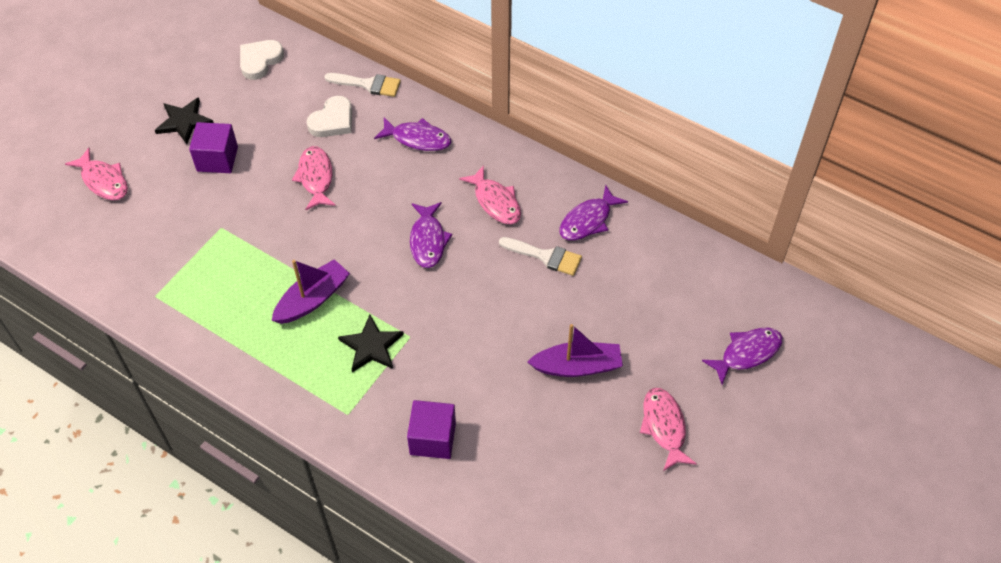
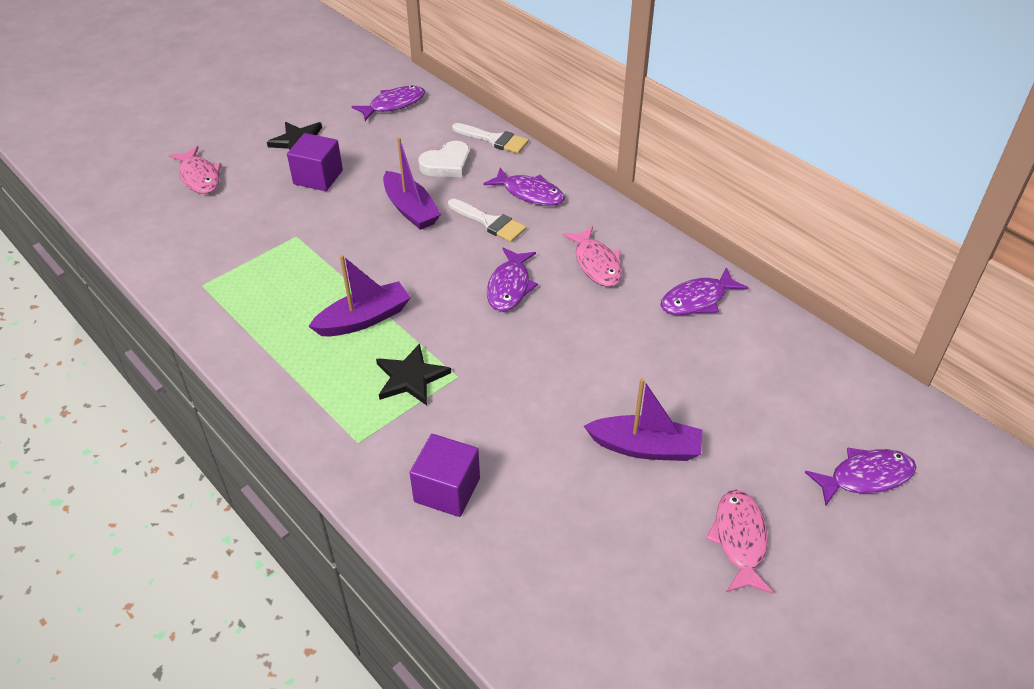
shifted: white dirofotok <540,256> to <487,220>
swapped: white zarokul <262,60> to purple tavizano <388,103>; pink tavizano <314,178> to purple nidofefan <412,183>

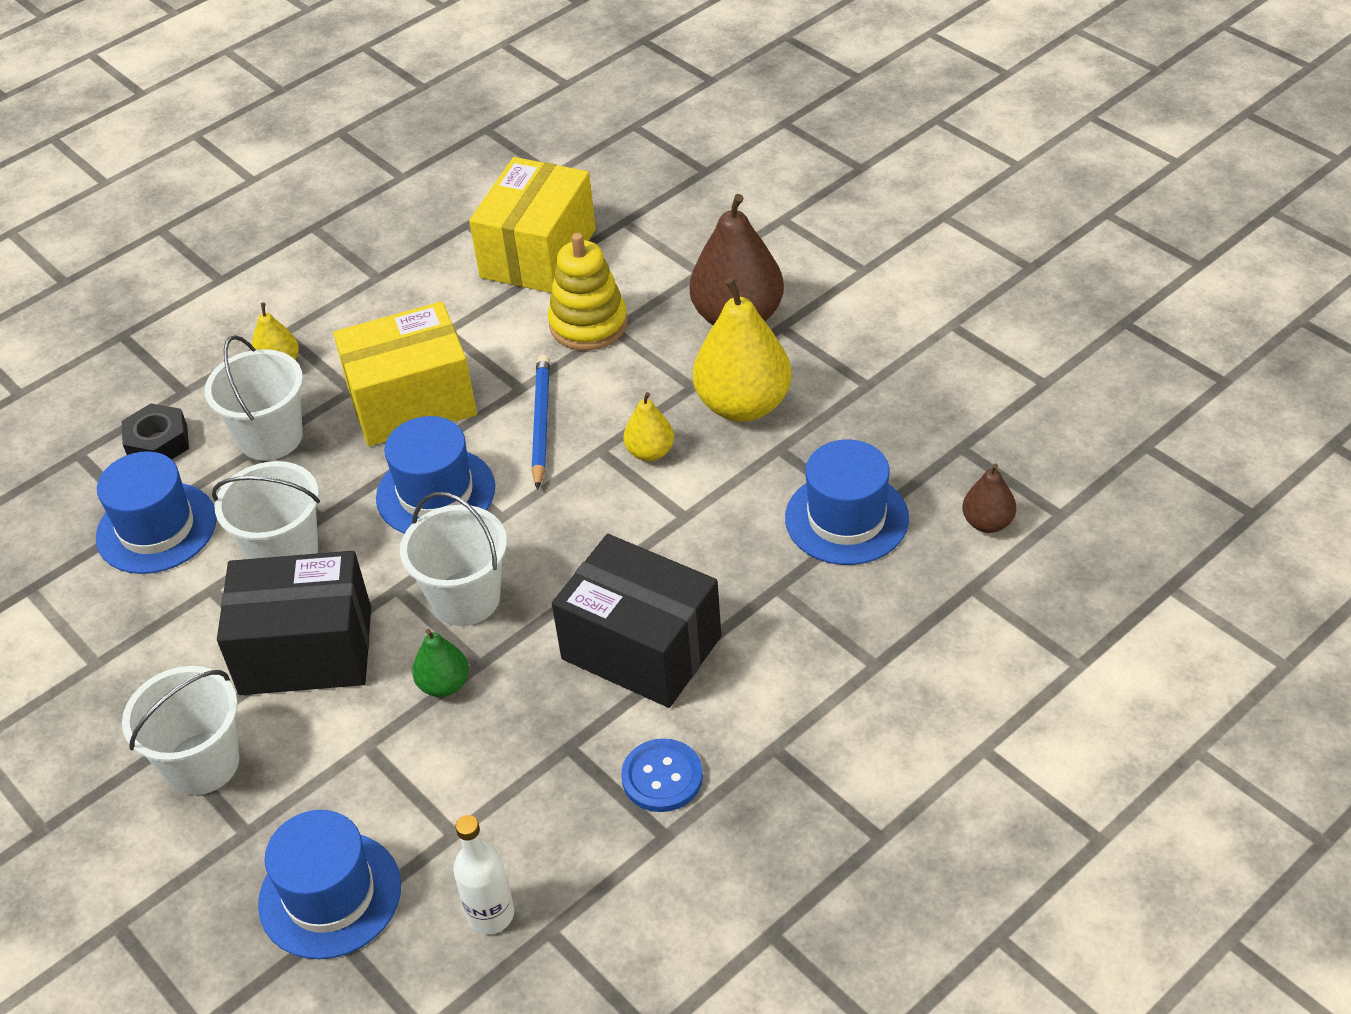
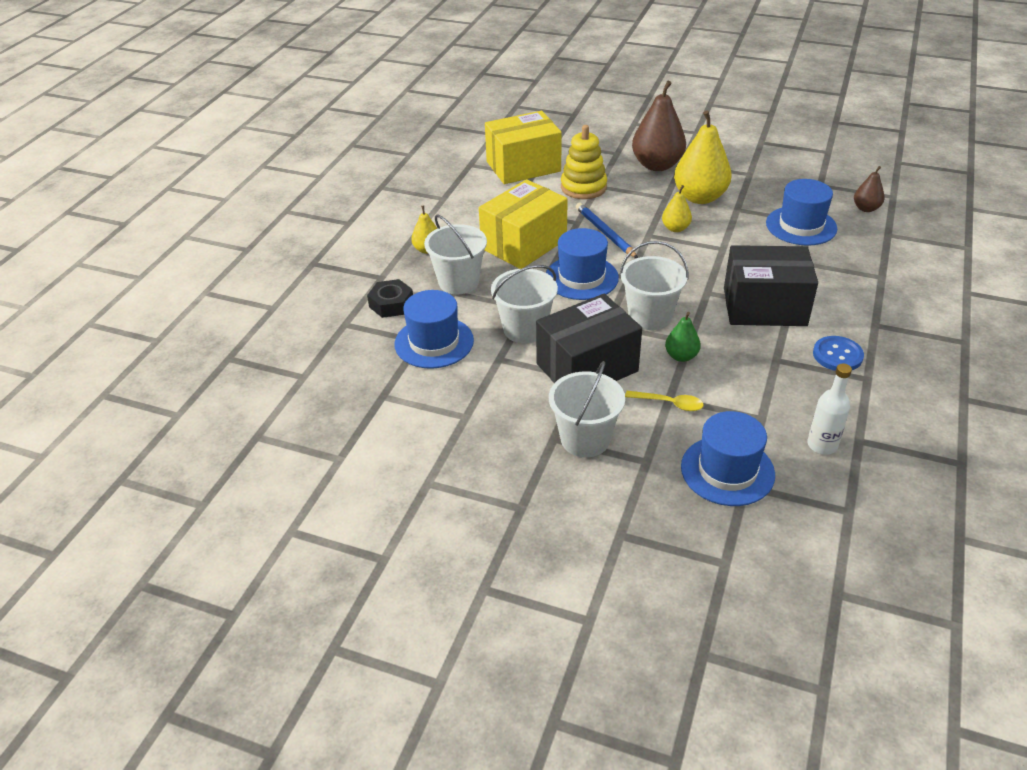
new: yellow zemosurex <664,401>
rotated: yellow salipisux <532,225> = <523,147> 75 degrees clockwise

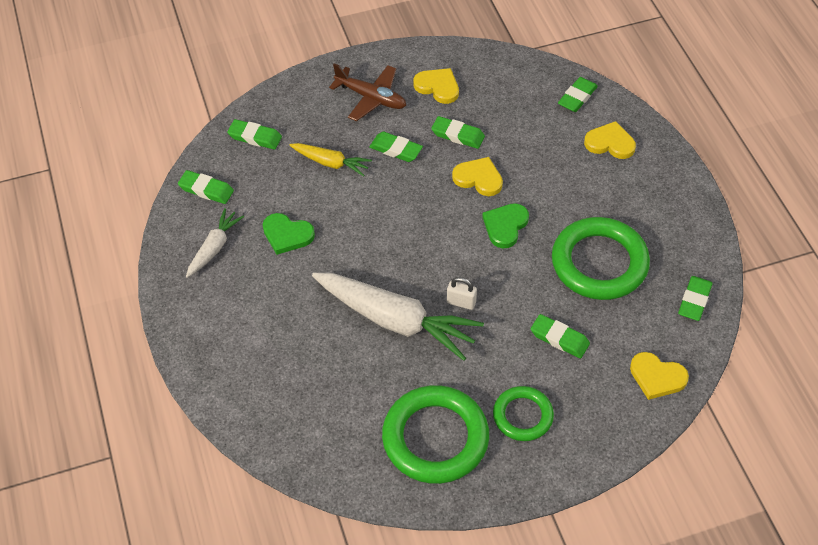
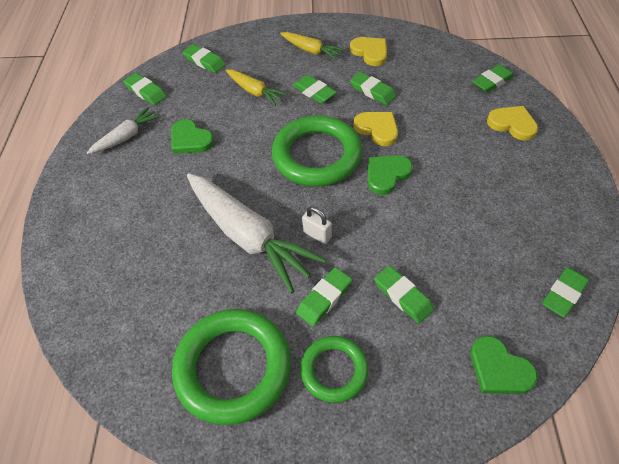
new: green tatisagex <324,296>
shifted: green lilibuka <601,258> to <317,151>
swapped: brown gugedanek <367,92> to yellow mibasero <312,46>
repainted: yellow zarokul <659,376> to green zarokul <504,365>

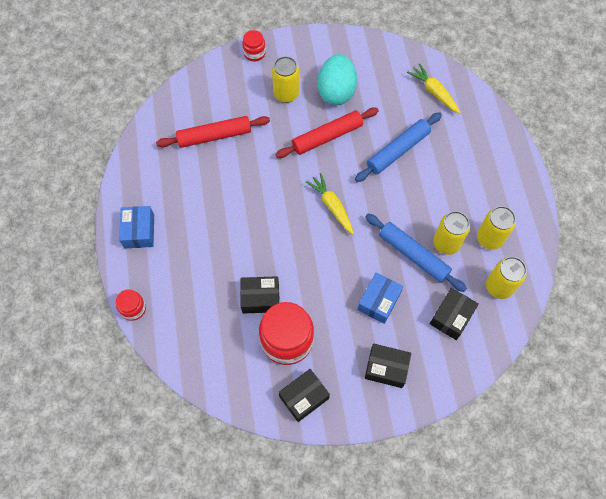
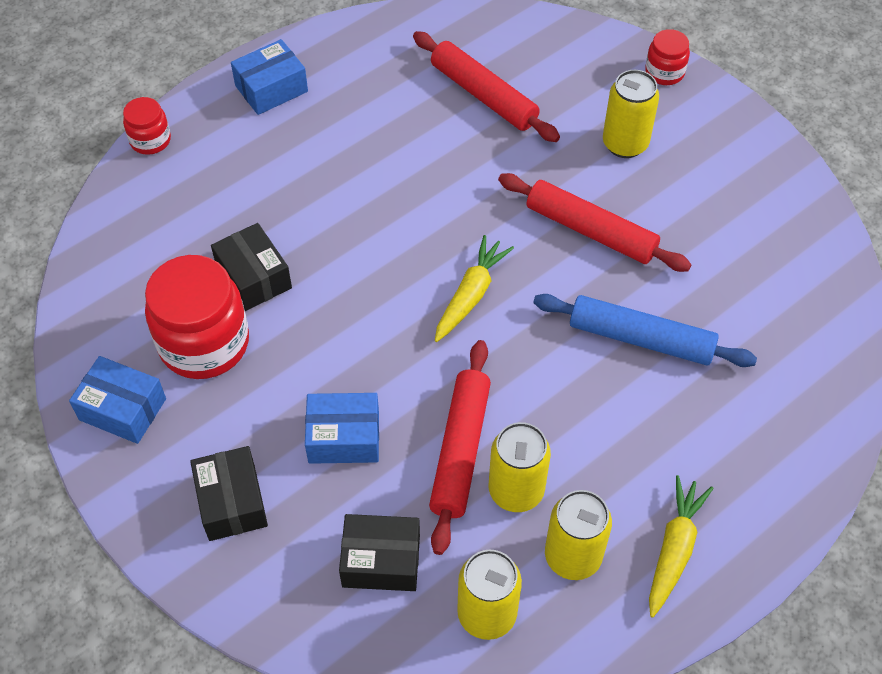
gone: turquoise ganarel <337,79>
shifted: yellow mibasero <434,88> to <681,546>
repainted: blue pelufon <416,253> to red pelufon <460,447>; black salipisux <304,395> to blue salipisux <117,400>

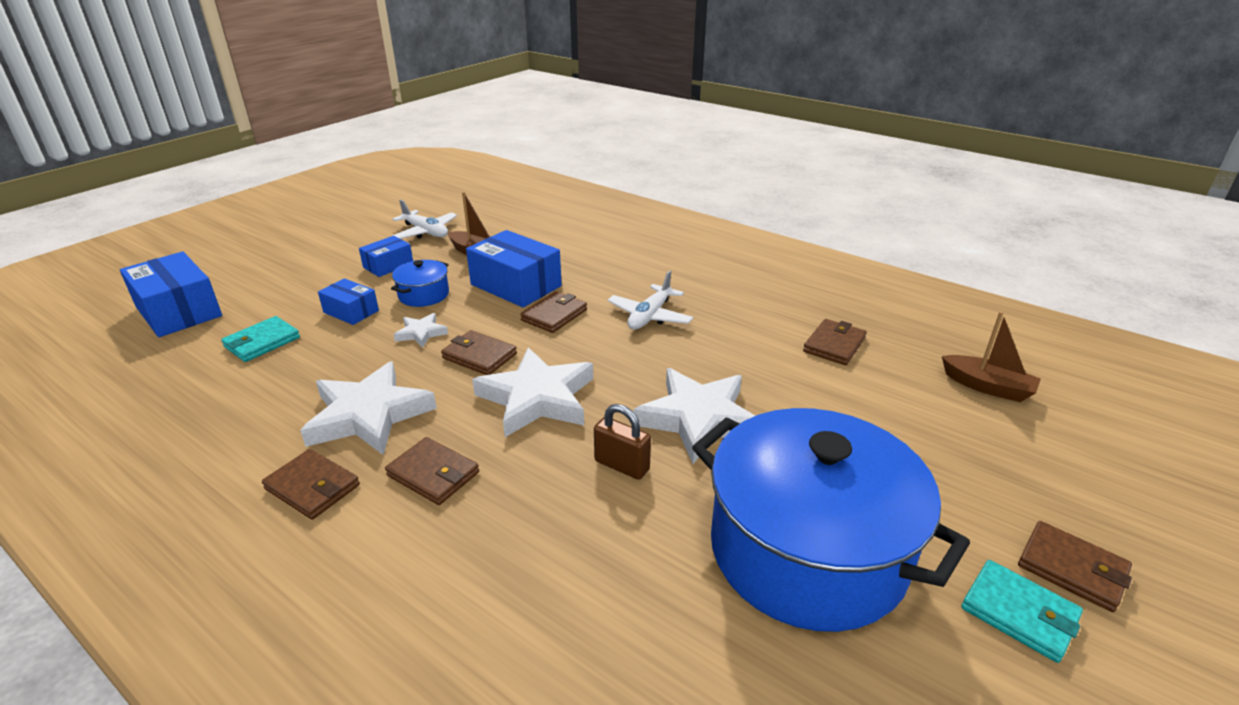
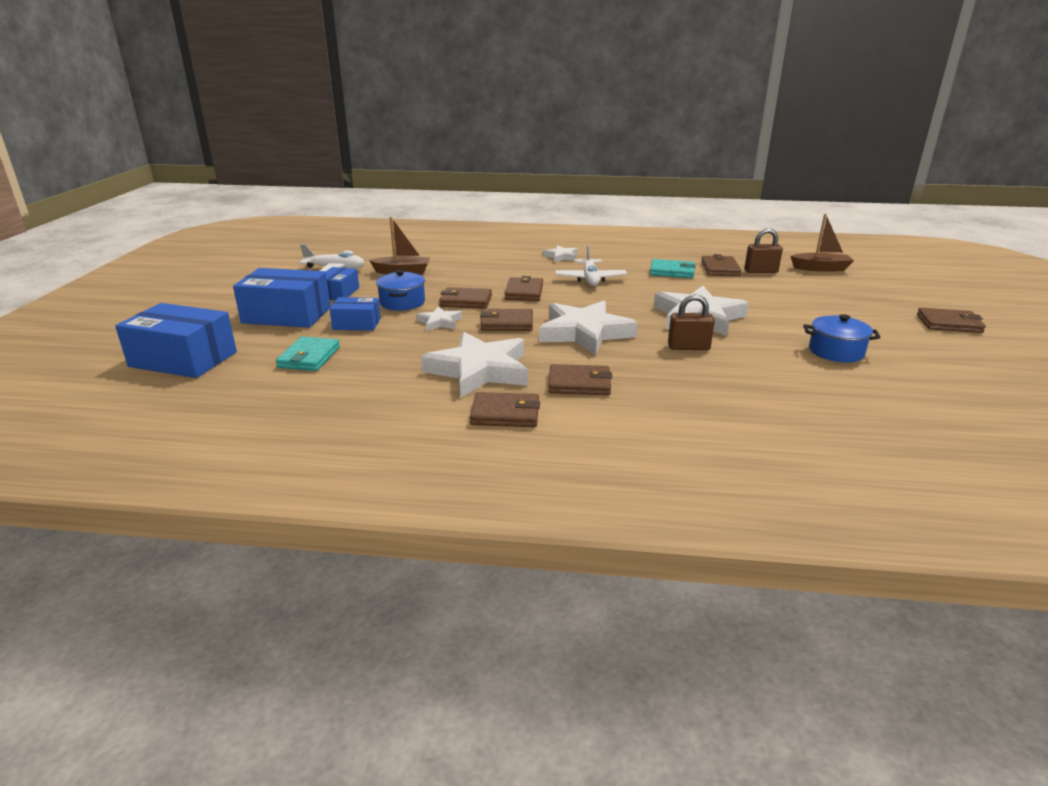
new: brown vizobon <764,250>; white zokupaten <560,253>; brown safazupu <465,298>
shifted: blue salipisux <514,268> to <282,298>; turquoise safazupu <1022,611> to <673,268>
scaled: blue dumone <831,520> = <842,338> x0.41

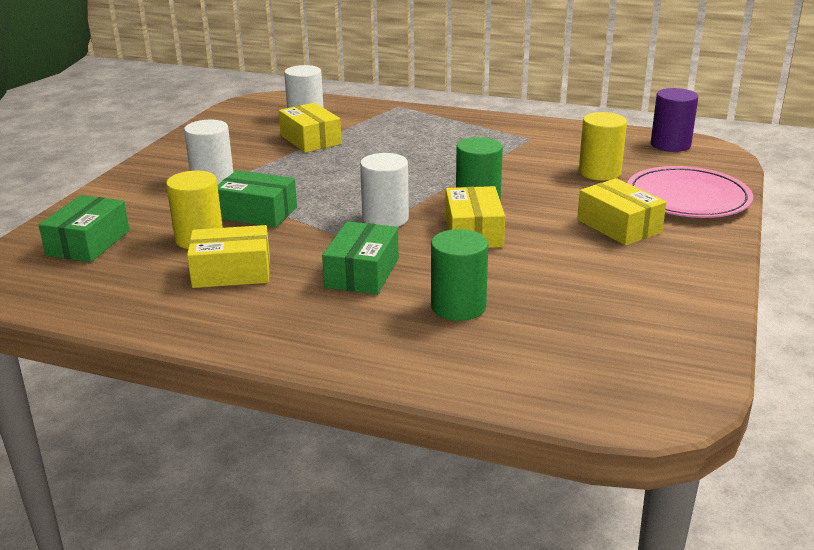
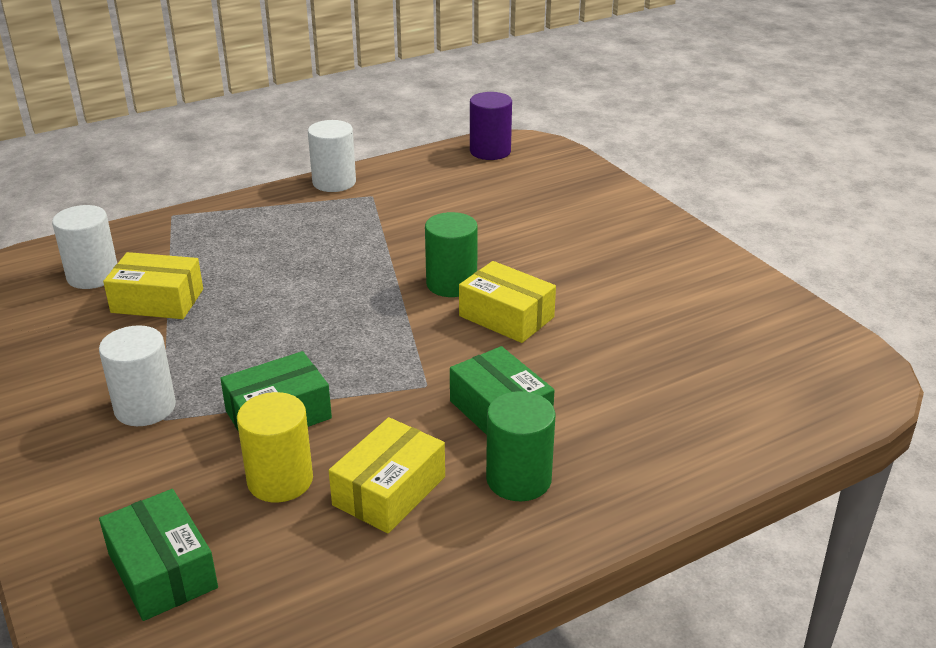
gone: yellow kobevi <603,146>; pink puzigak <690,192>; yellow salipisux <621,212>
shifted: white kobevi <384,190> to <332,156>; green kobevi <459,275> to <520,446>

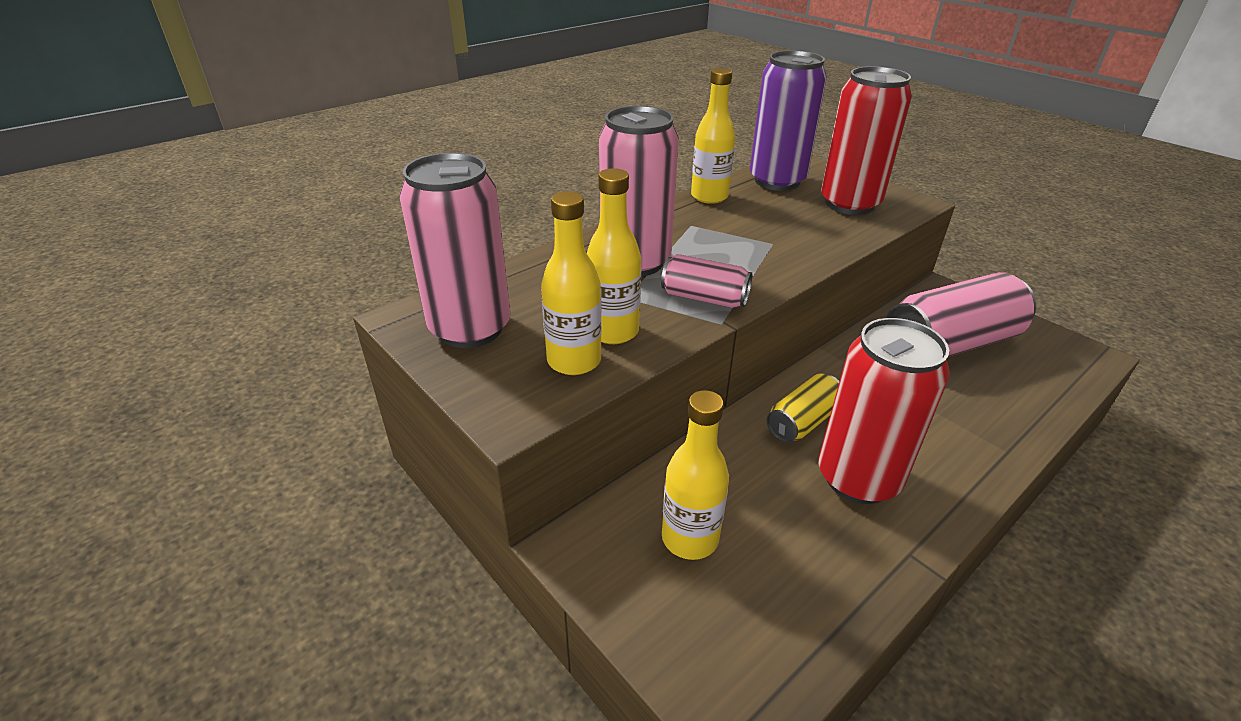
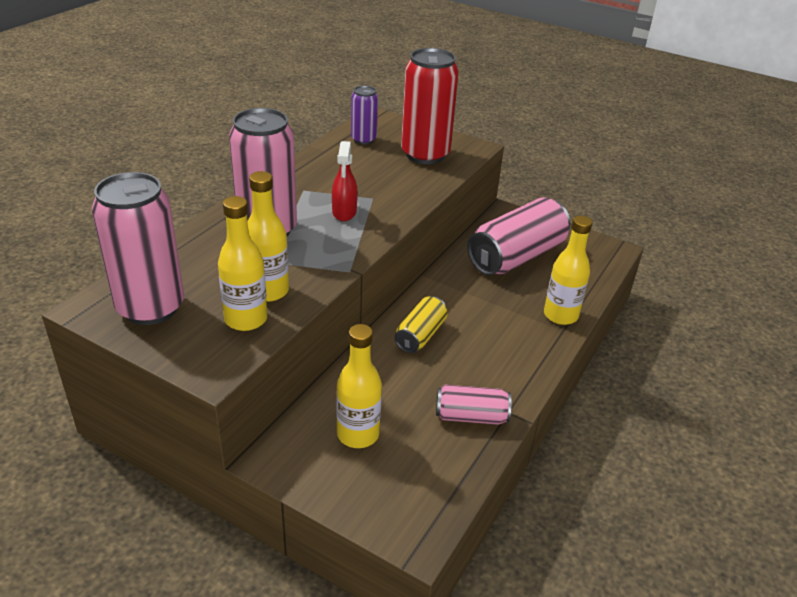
gone: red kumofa <884,411>
new: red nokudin <345,181>
shifted: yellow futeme <713,136> to <568,270>; pink kumofa <706,281> to <473,405>
scaled: purple kumofa <788,120> = <364,115> x0.53

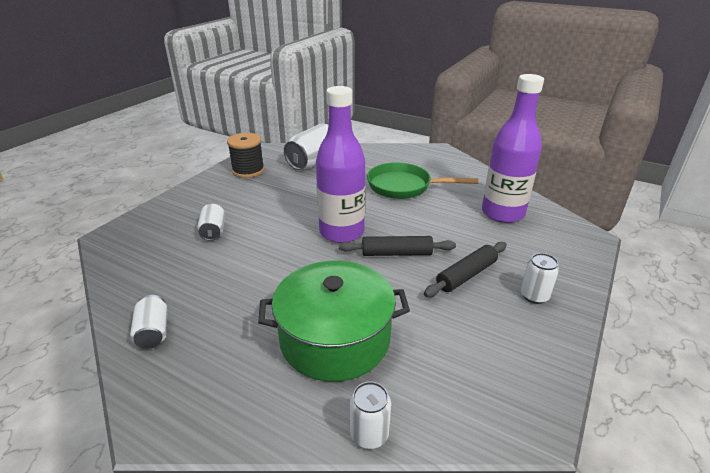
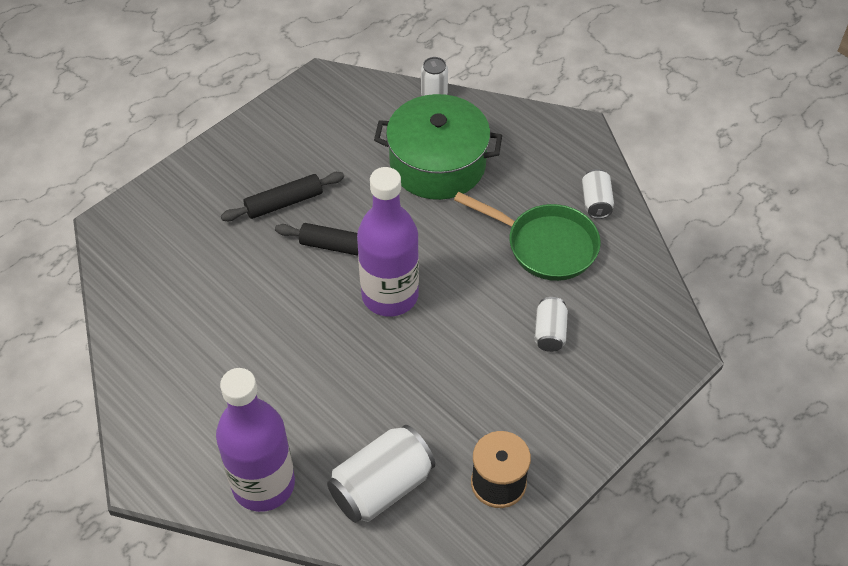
gone: white kumofa <540,278>
shifted: purple futeme <513,148> to <255,440>; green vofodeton <422,180> to <527,236>

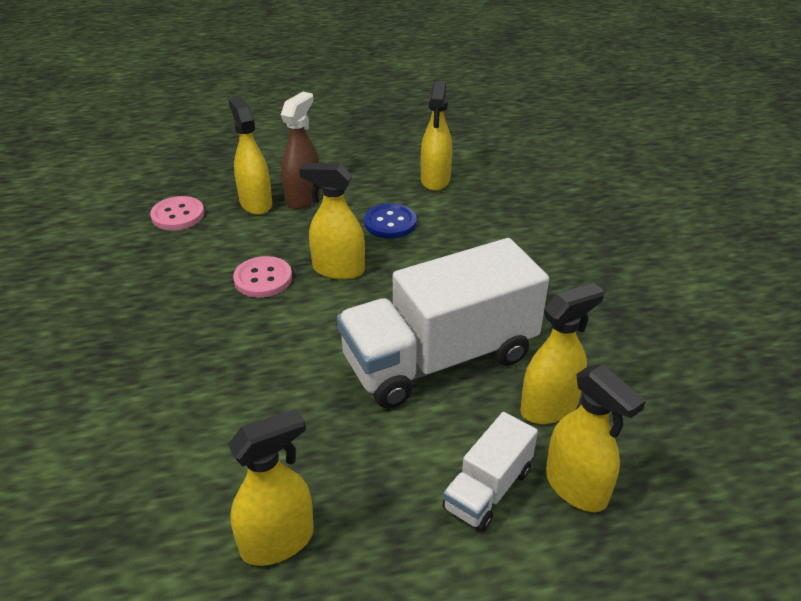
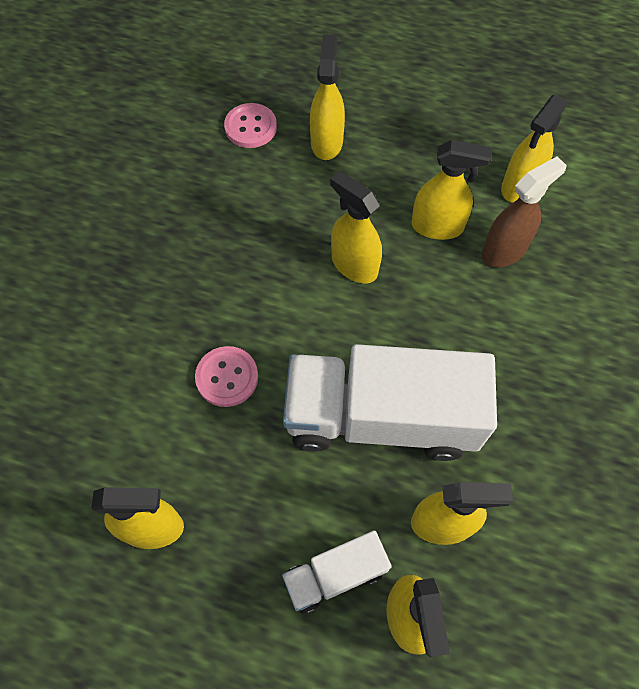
shifted: brown nokudin <301,150> to <524,211>; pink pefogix <262,277> to <226,376>
swapped: blue pefogix <390,221> to yellow nokudin <451,190>

